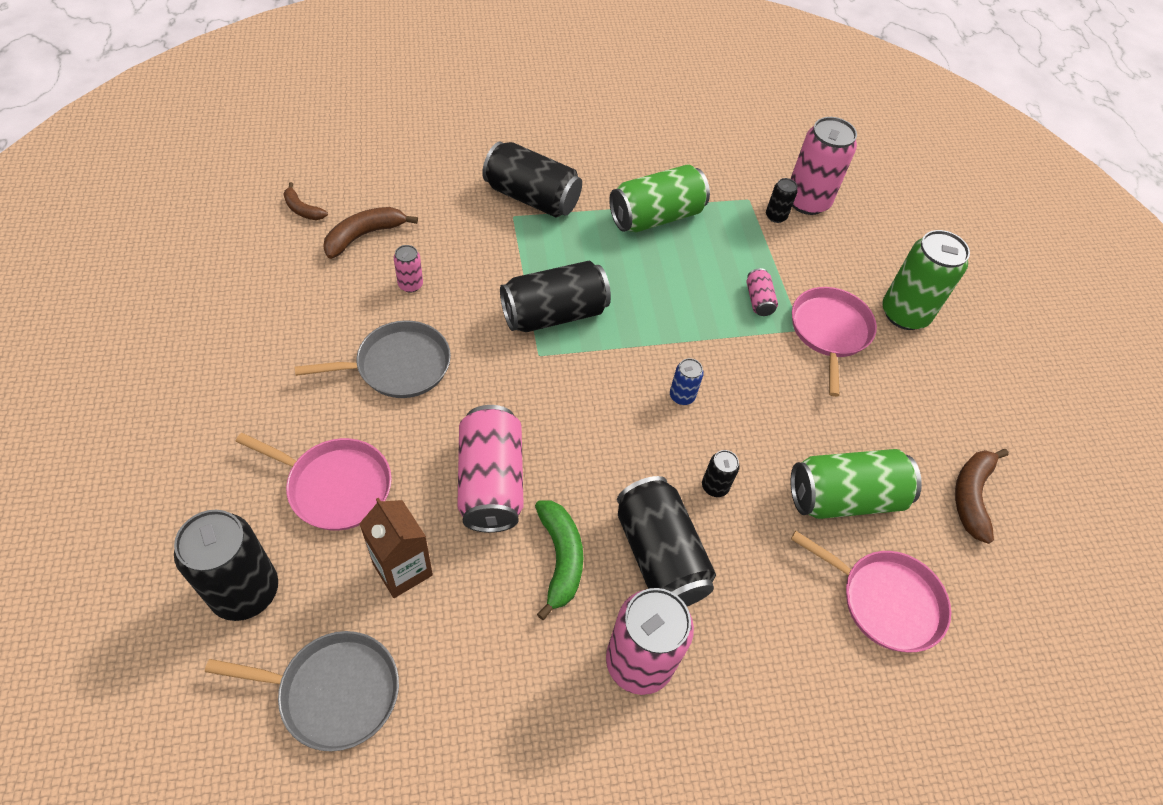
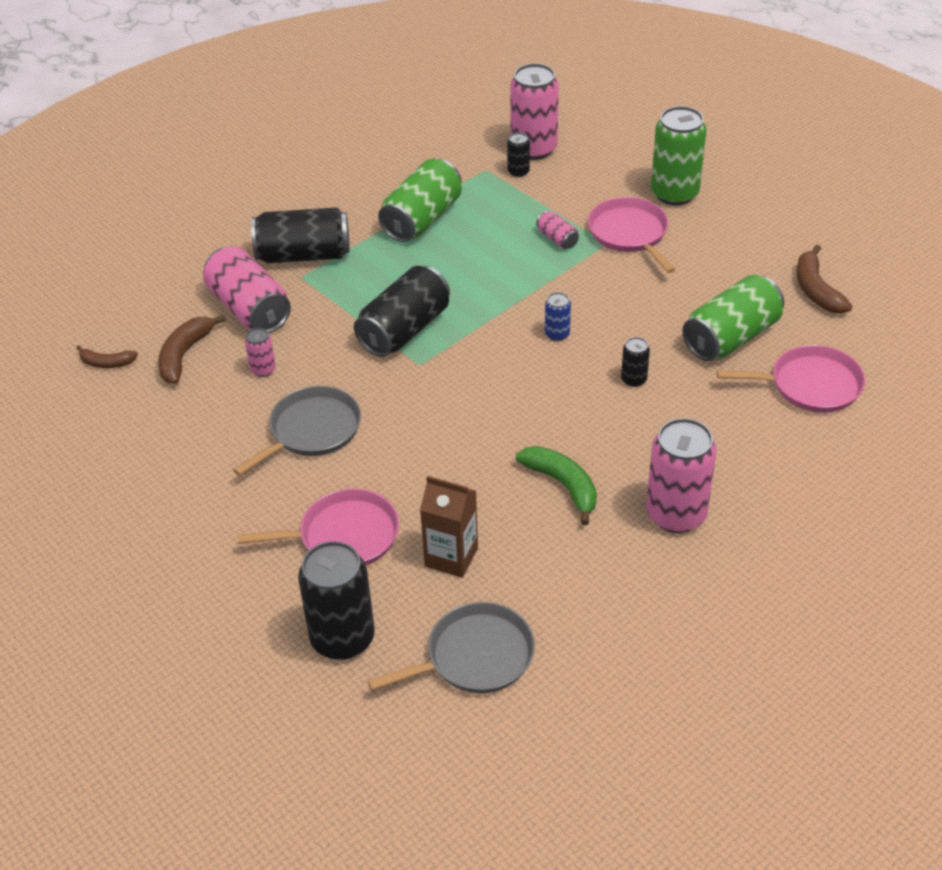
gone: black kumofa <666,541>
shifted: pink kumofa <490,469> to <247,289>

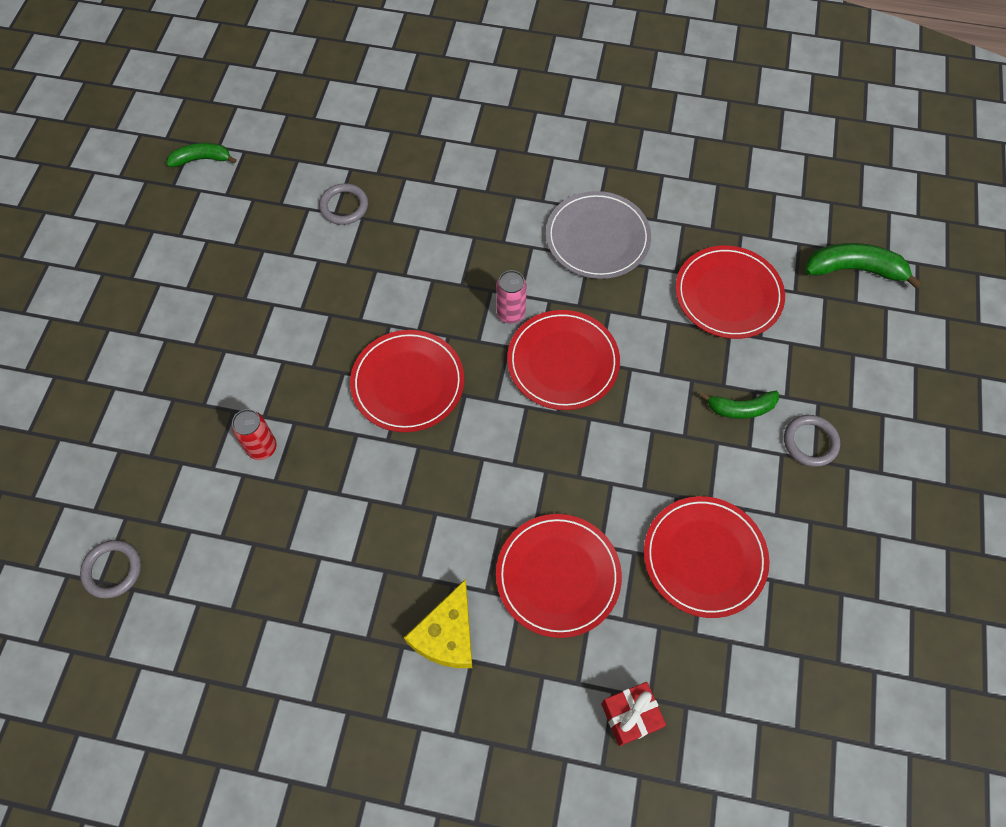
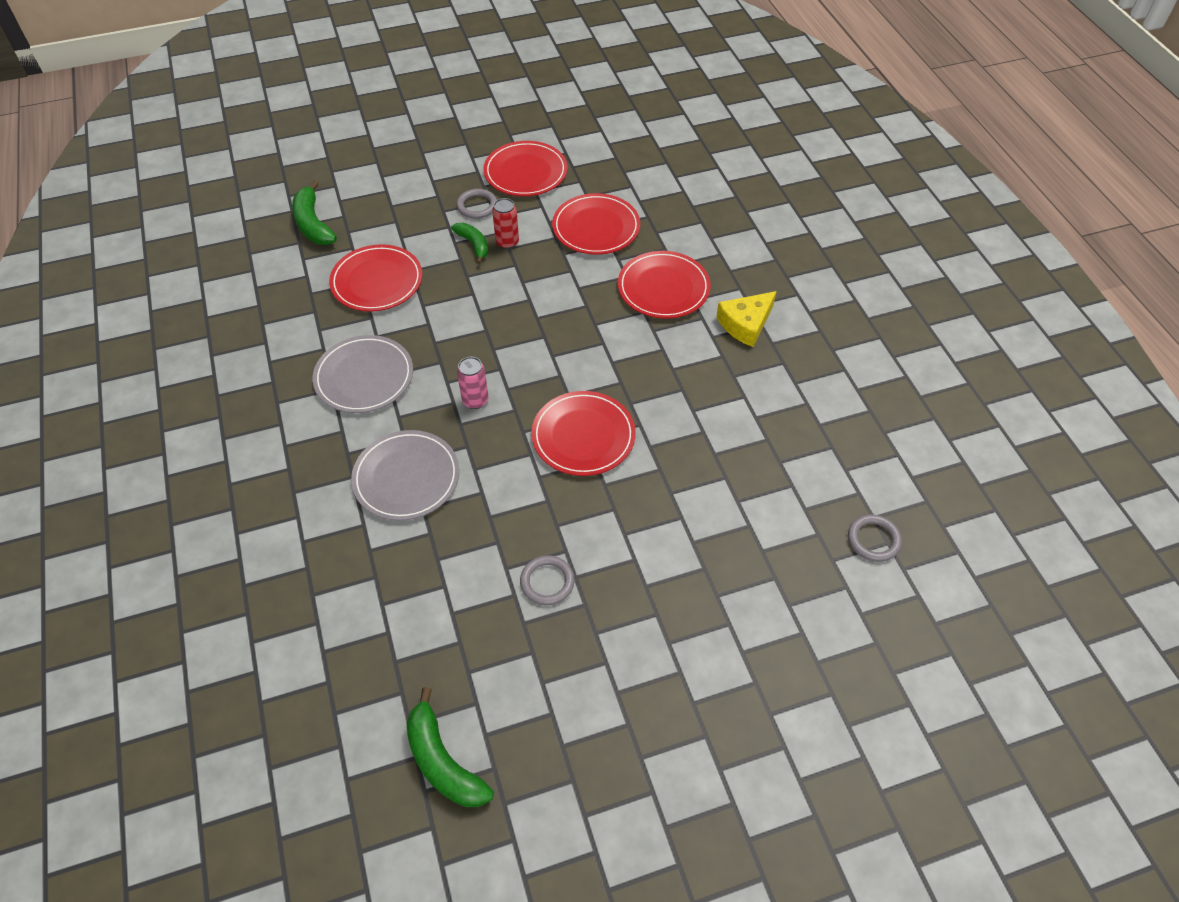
gone: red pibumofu <633,714>
new: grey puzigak <405,475>
shifted: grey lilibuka <343,204> to <547,580>; red puzigak <563,360> to <525,168>; red kumofa <254,434> to <505,223>
rotated: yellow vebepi <438,624> = <746,319> 150 degrees clockwise
scaled: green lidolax <201,155> = <450,747> x1.55

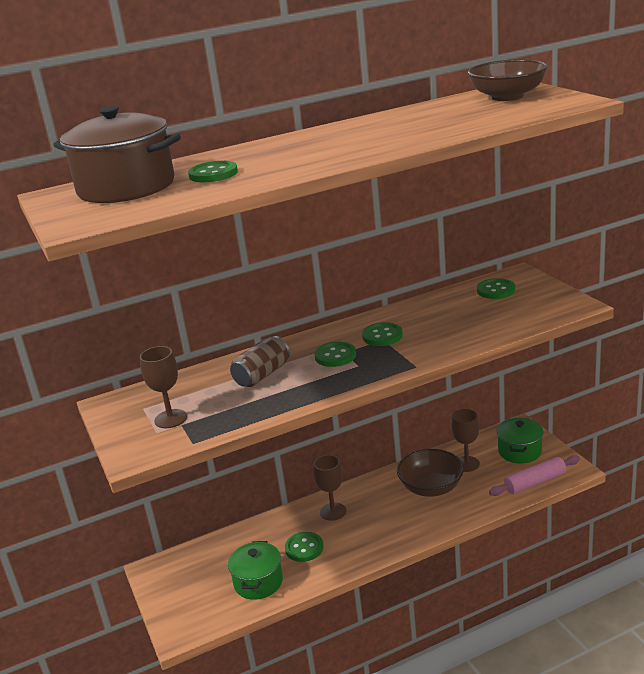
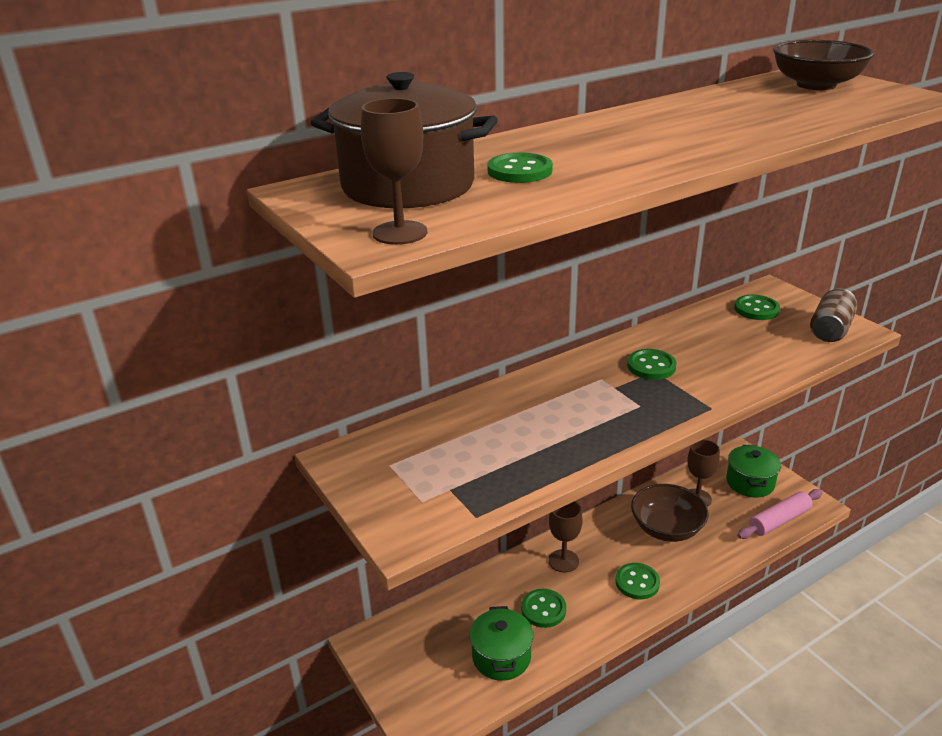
shifted: brown kumofa <260,361> to <834,315>; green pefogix <335,354> to <637,581>; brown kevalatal <163,387> to <394,171>

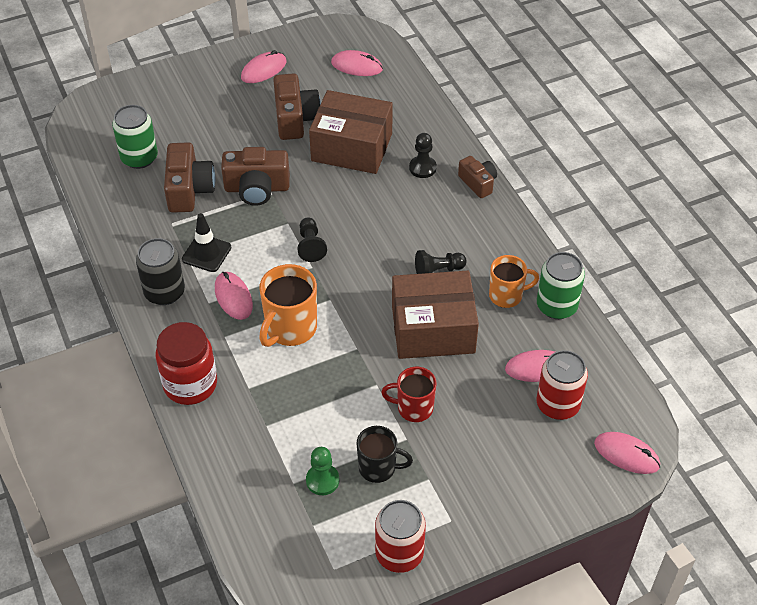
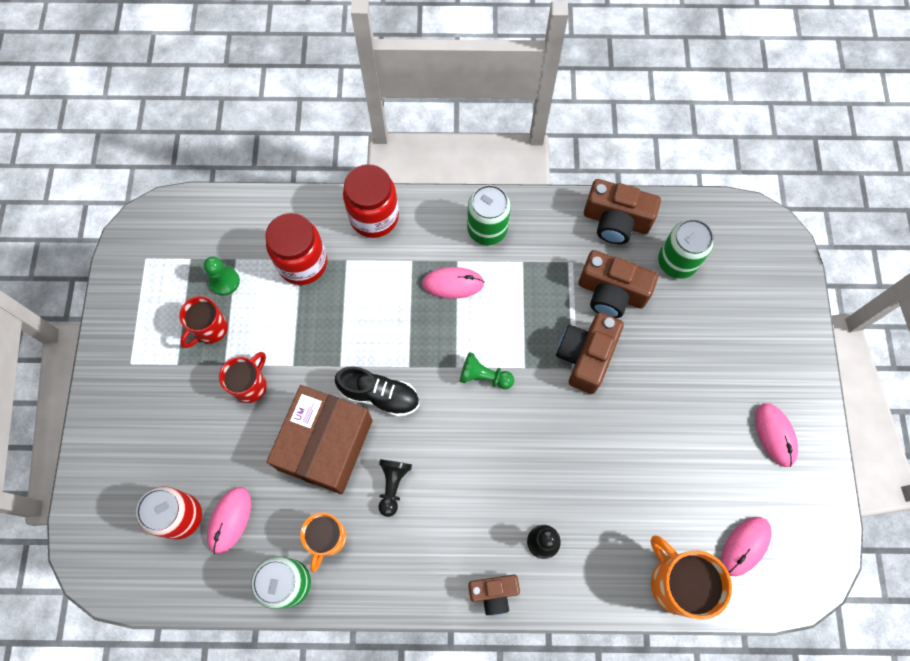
gone: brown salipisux <351,132>; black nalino <206,242>; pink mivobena <627,453>; red kumofa <400,536>
new: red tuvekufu <296,249>; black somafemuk <377,391>
shifted: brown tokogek <297,106> to <622,211>; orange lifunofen <288,305> to <691,577>
repainted: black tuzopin <312,240> to green tuzopin <487,370>; black kumofa <160,271> to green kumofa <489,215>; black lifunofen <385,454> to red lifunofen <203,322>

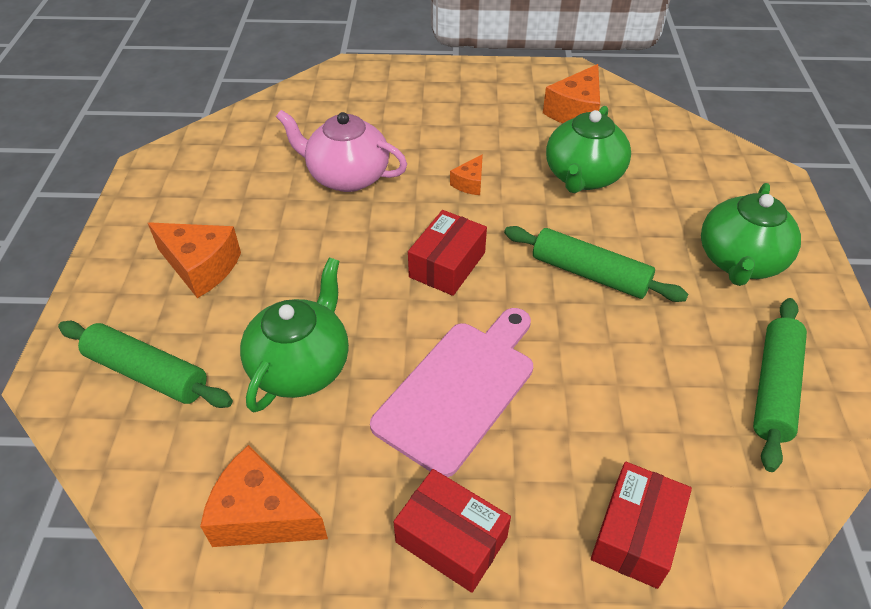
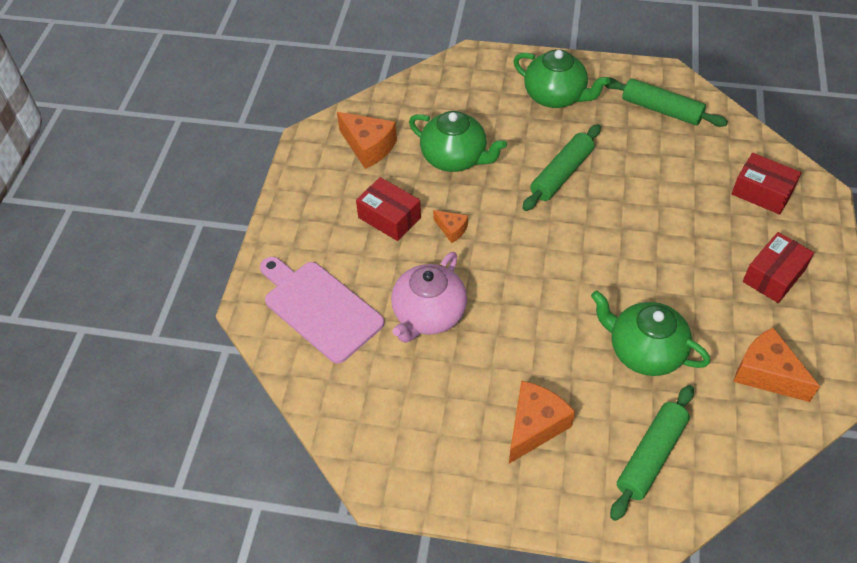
shifted: red salipisux <447,253> to <388,209>; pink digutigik <451,392> to <322,310>
rotated: orange vebepi <264,496> = <777,365> 105 degrees clockwise

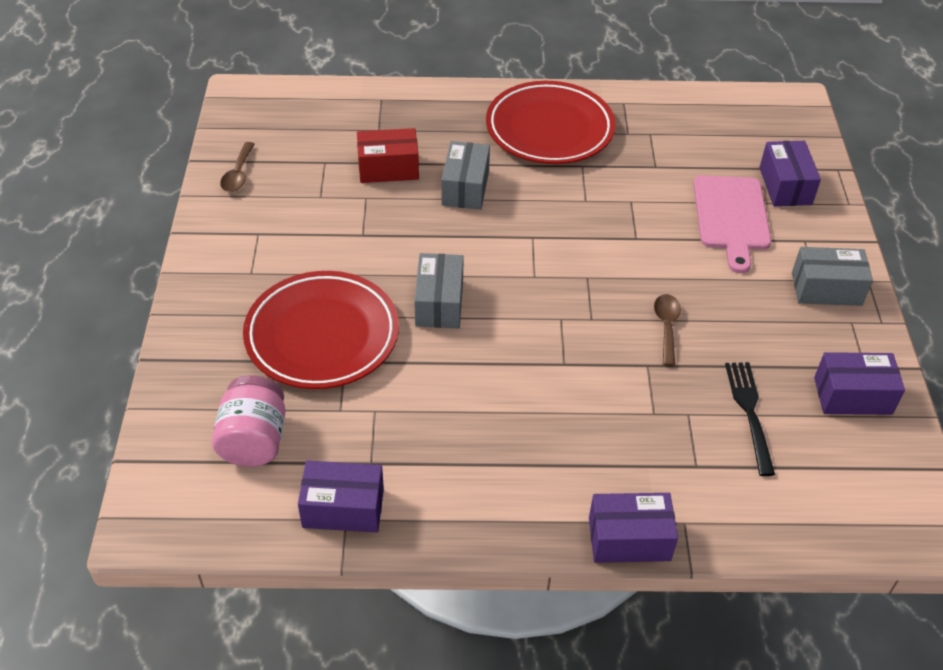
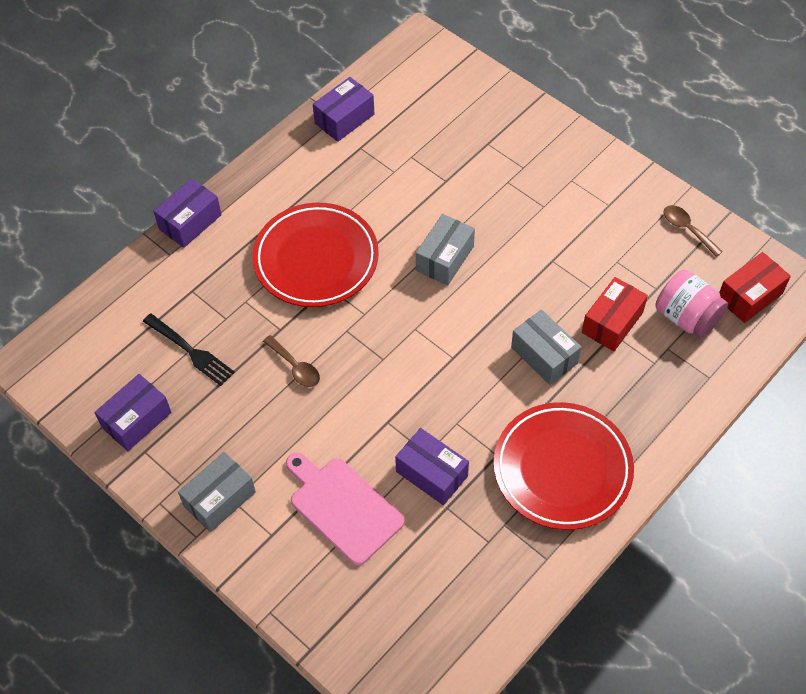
new: red salipisux <755,287>
shifted: purple salipisux <790,173> to <432,466>; red puzigak <321,330> to <315,255>; pink tuvekufu <249,421> to <692,303>
rotated: grey salipisux <439,290> = <445,249> 75 degrees clockwise

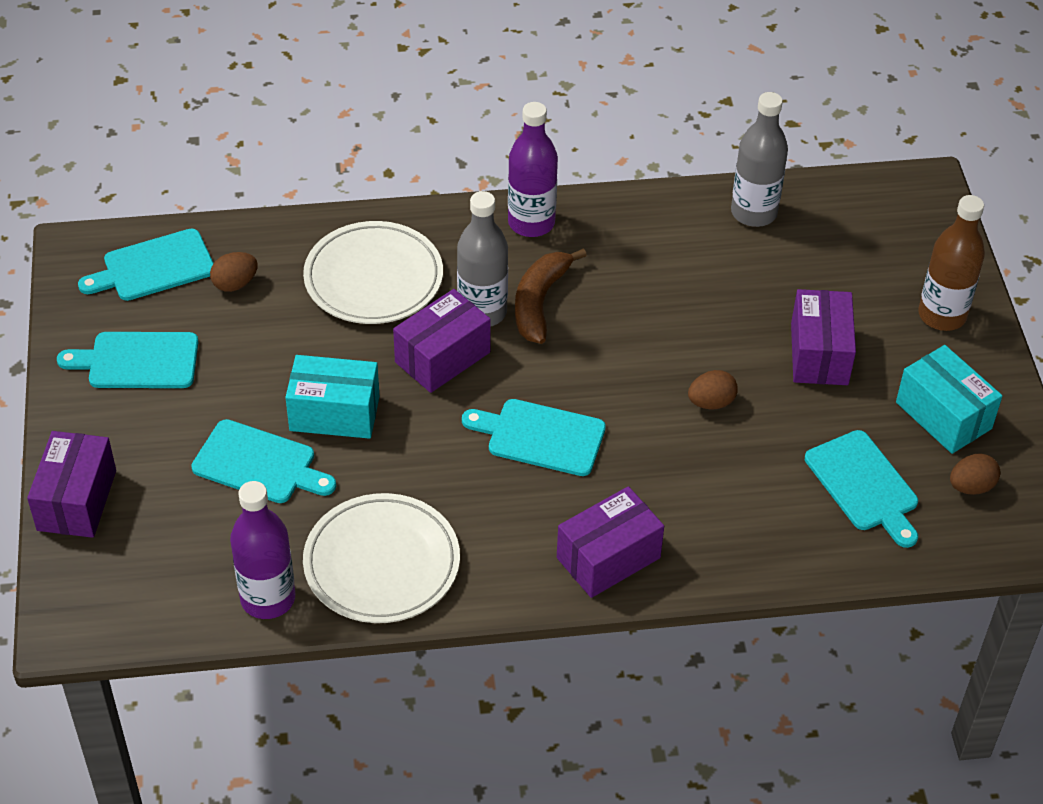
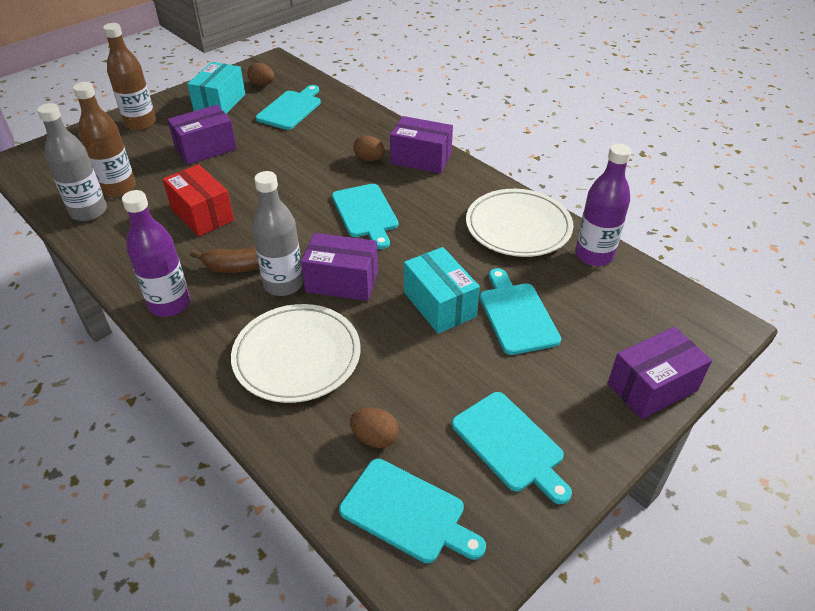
new: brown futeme <104,139>; red salipisux <198,200>
shifted: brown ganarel <713,389> to <369,148>

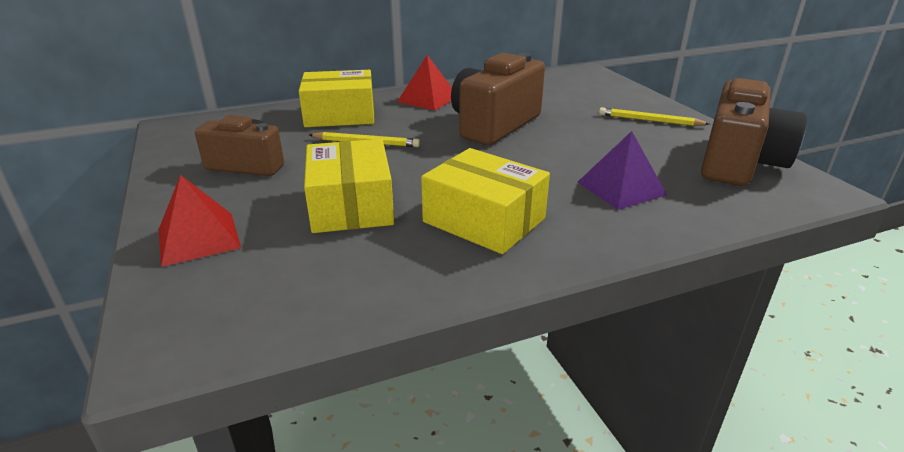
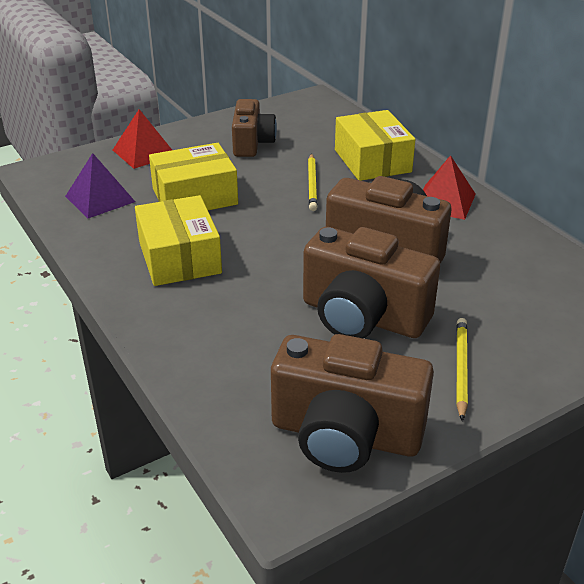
new: brown tokogek <371,282>
shifted: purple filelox <622,170> to <100,185>
rotated: yellow salipisux <485,201> = <178,240> 45 degrees counterclockwise

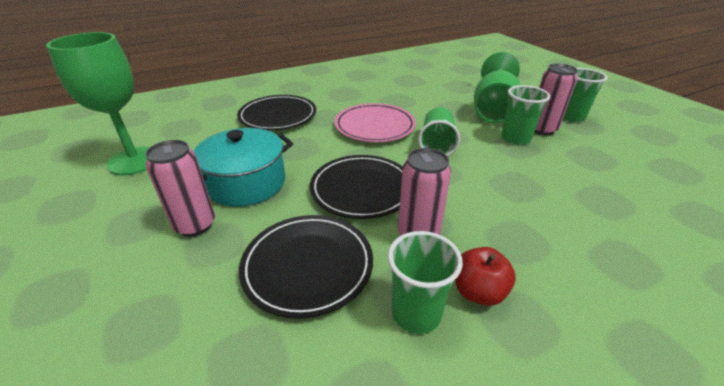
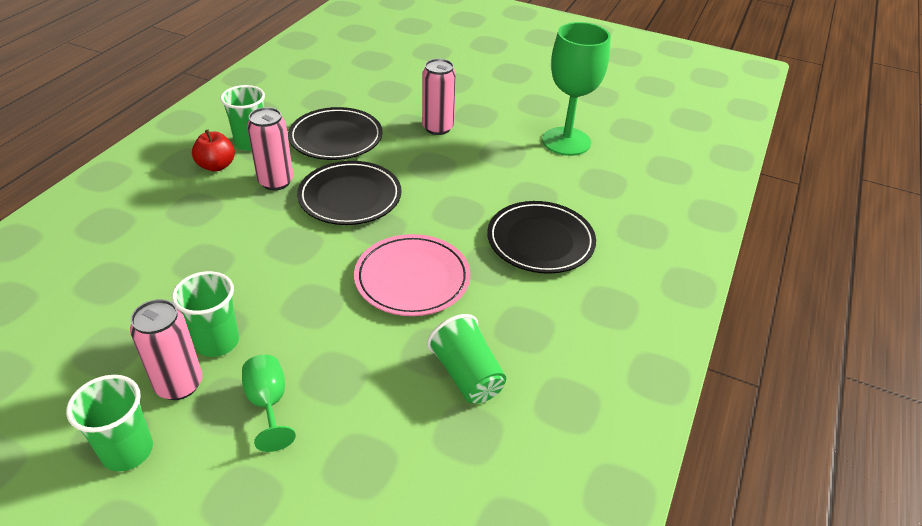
gone: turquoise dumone <243,167>
shifted: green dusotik <439,131> to <466,359>
scaled: green kevalatal <497,88> = <269,403> x0.52

